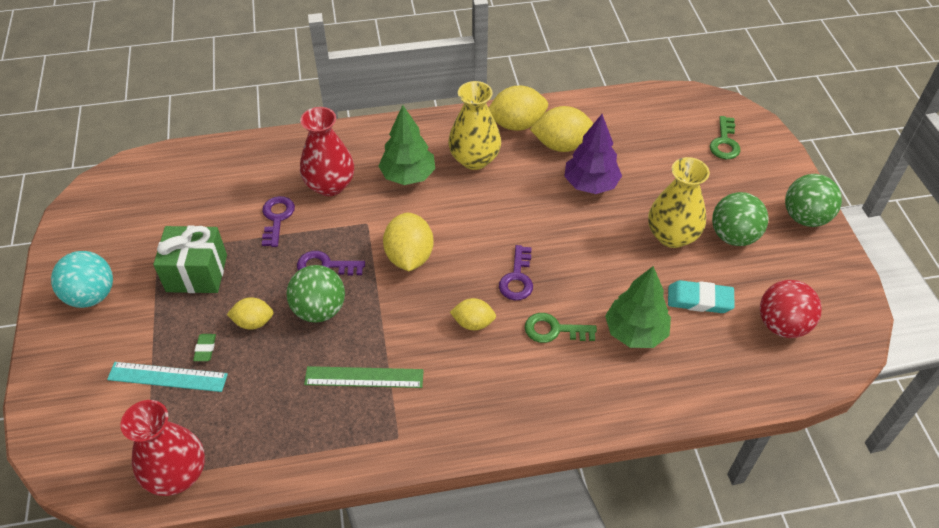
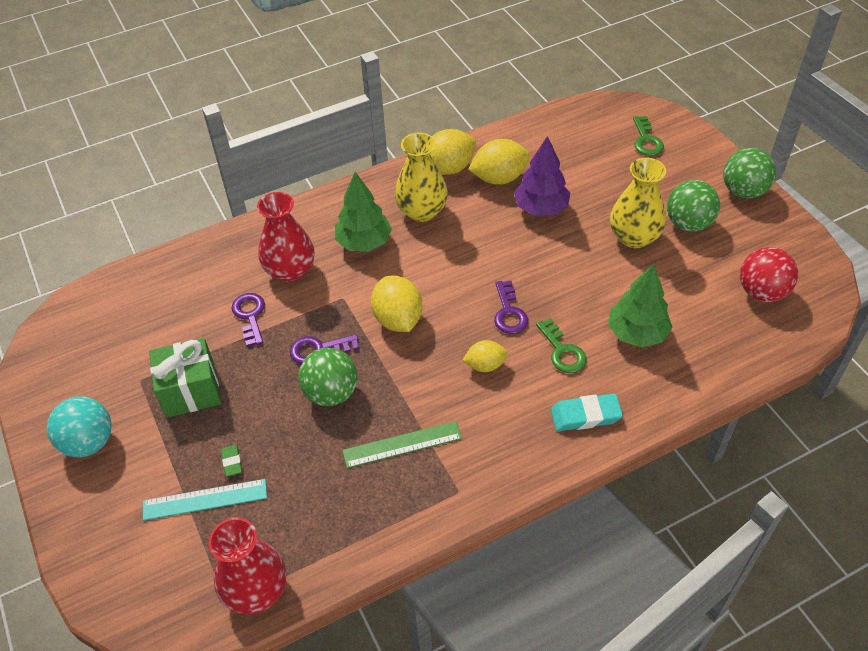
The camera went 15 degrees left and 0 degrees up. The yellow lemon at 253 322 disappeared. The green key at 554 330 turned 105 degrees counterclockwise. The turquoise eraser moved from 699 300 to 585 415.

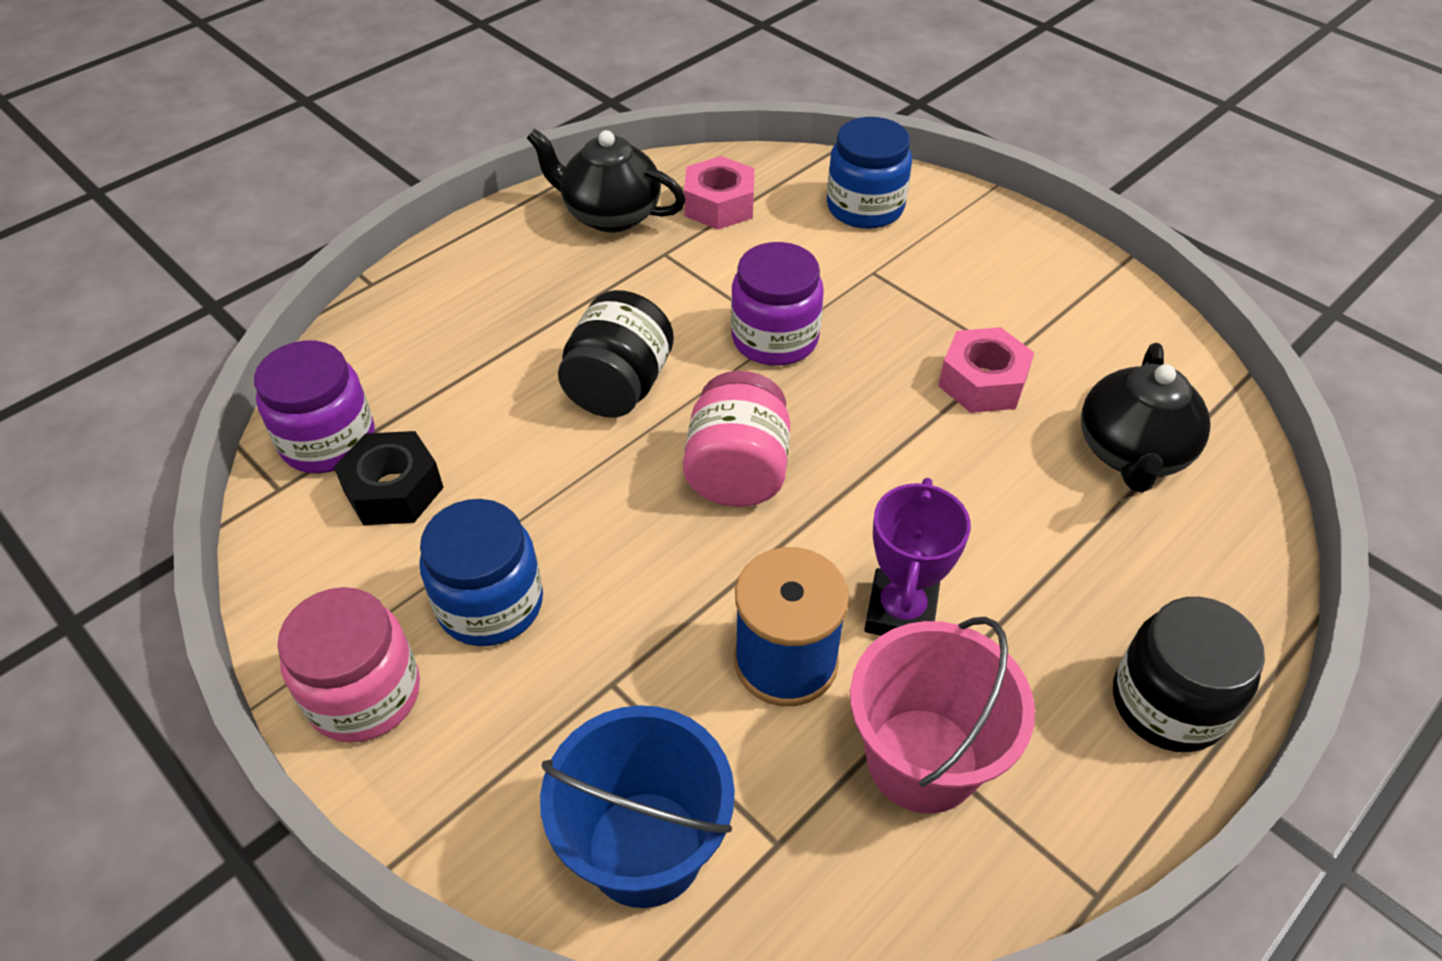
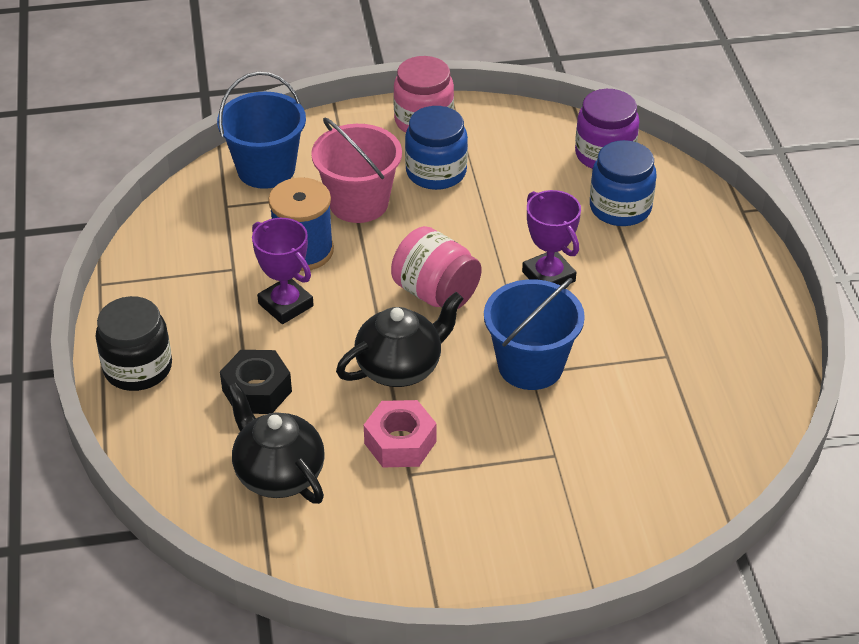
The camera went 125 degrees right and 5 degrees down. The black nut moved from 393 490 to 257 390. The black teapot moved from 610 214 to 400 367. The black jar at 619 387 was replaced by the purple trophy at 548 276. The pink nut at 719 205 disappeared. The purple jar at 775 338 was replaced by the blue bucket at 530 365. The blue jar moved from 865 207 to 620 208. The pink bucket moved from 922 759 to 358 203.

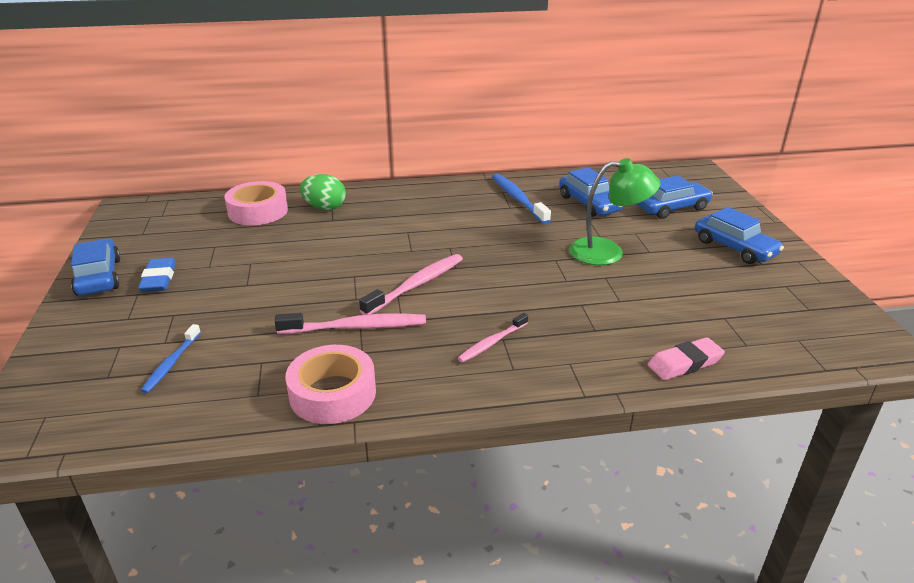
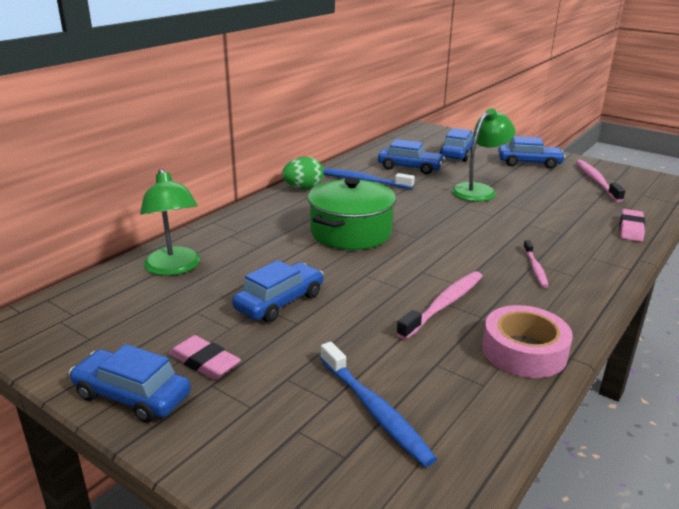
The camera went 45 degrees left and 5 degrees down. The blue eraser at 159 279 became the pink eraser at 204 362. The blue toothbrush at 171 363 changed to 1.62 times the size. The pink tape at 258 211 was replaced by the green lamp at 174 268. The green egg moved from 324 207 to 303 188. The pink toothbrush moved from 416 285 to 596 181. The blue car at 280 302 appeared. The green pot at 351 232 appeared.

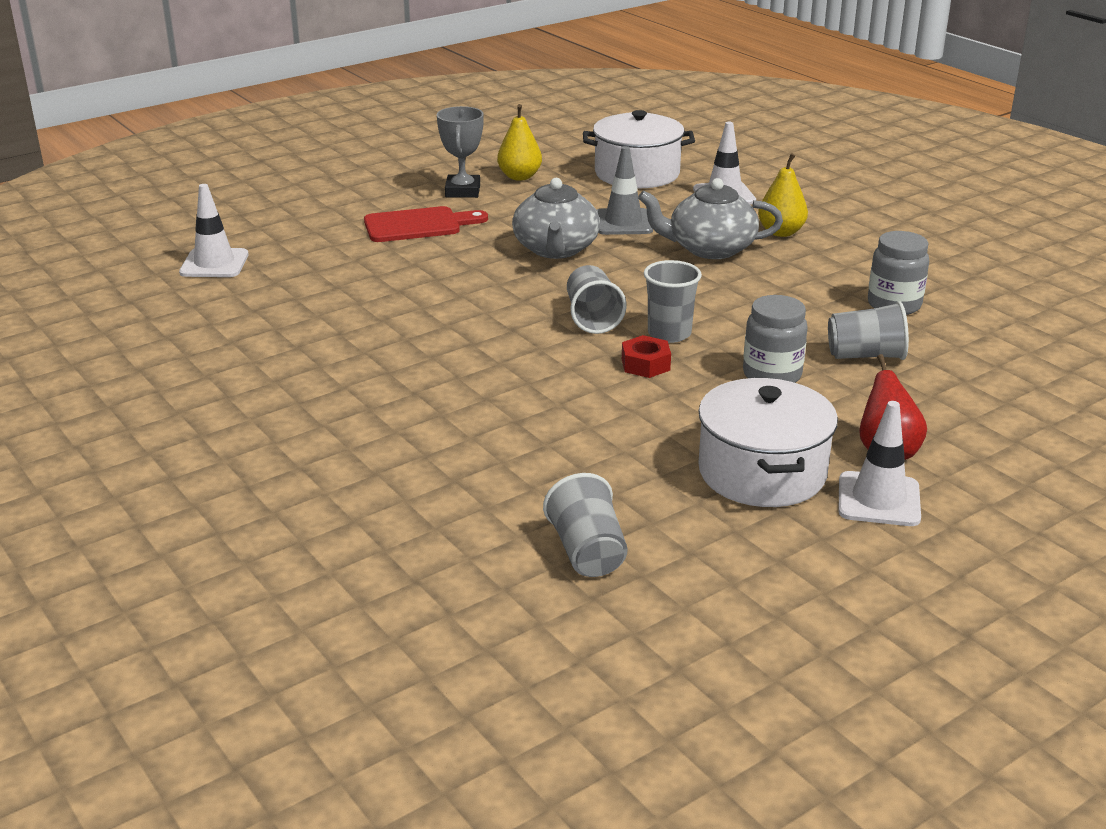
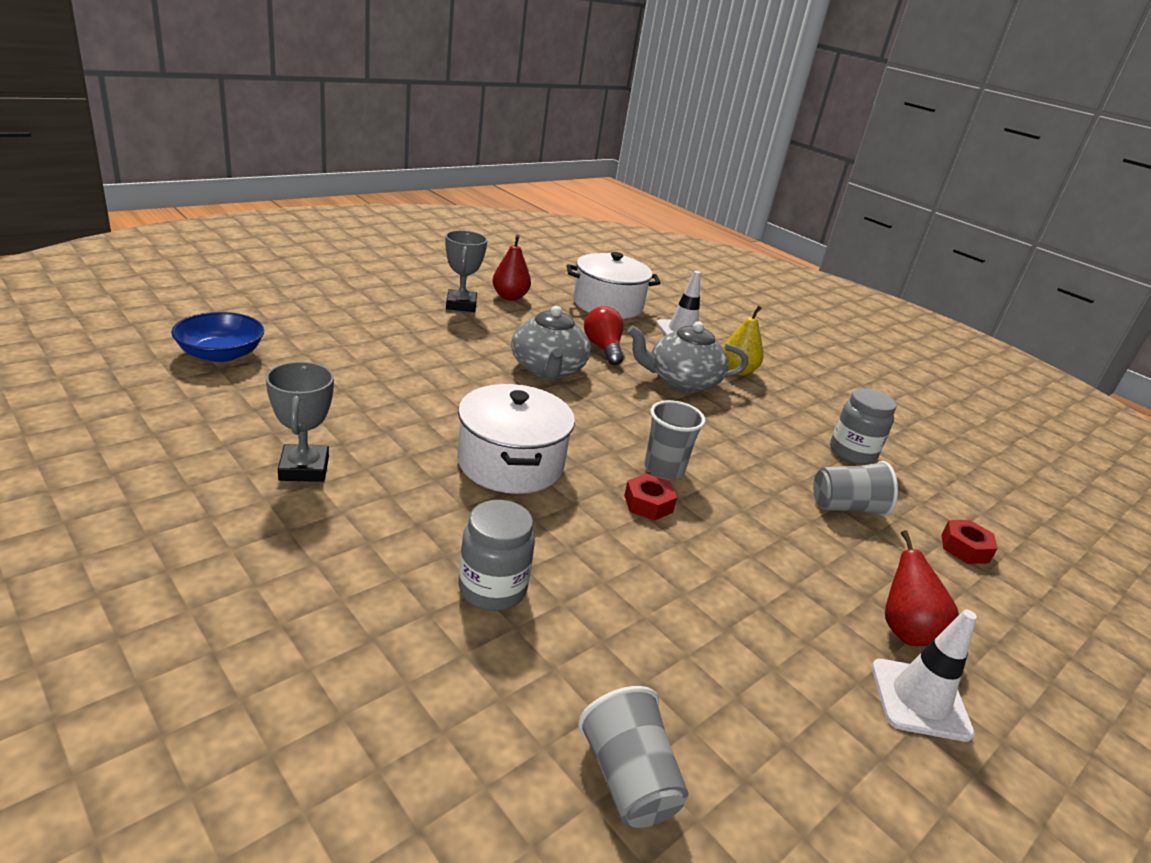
The camera went 10 degrees left and 0 degrees up. The white traffic cone at 214 264 was replaced by the blue bowl at 221 354. The red cutting board at 418 225 disappeared. The yellow pear at 519 177 became the red pear at 510 297. The grey cup at 592 318 disappeared. The grey traffic cone at 623 222 was replaced by the red light bulb at 603 348. The white pot moved from 762 472 to 510 463. The grey jar moved from 772 375 to 492 589. The grey trophy at 304 468 appeared. The red nut at 964 548 appeared.

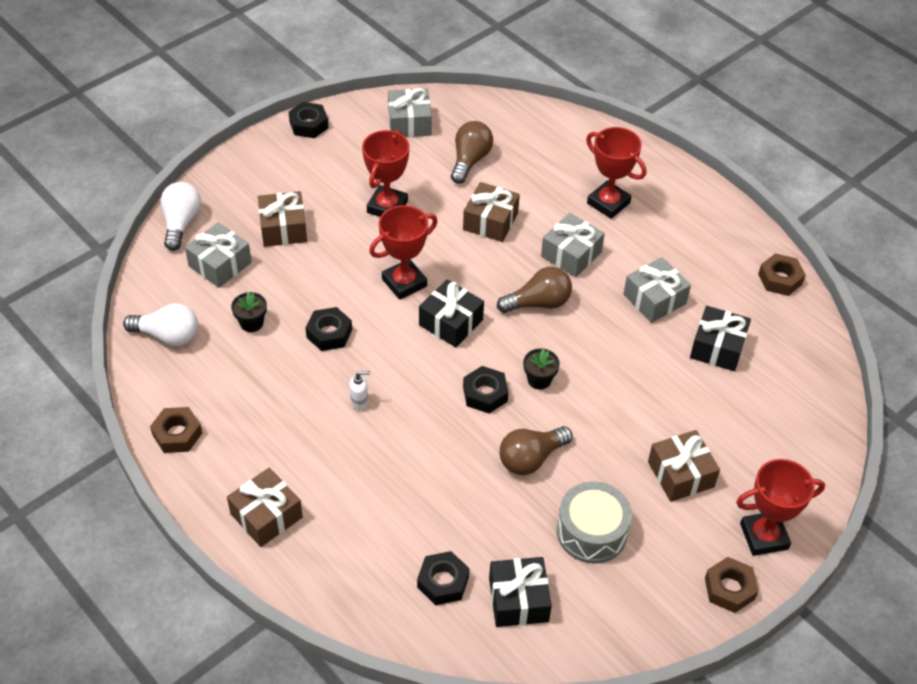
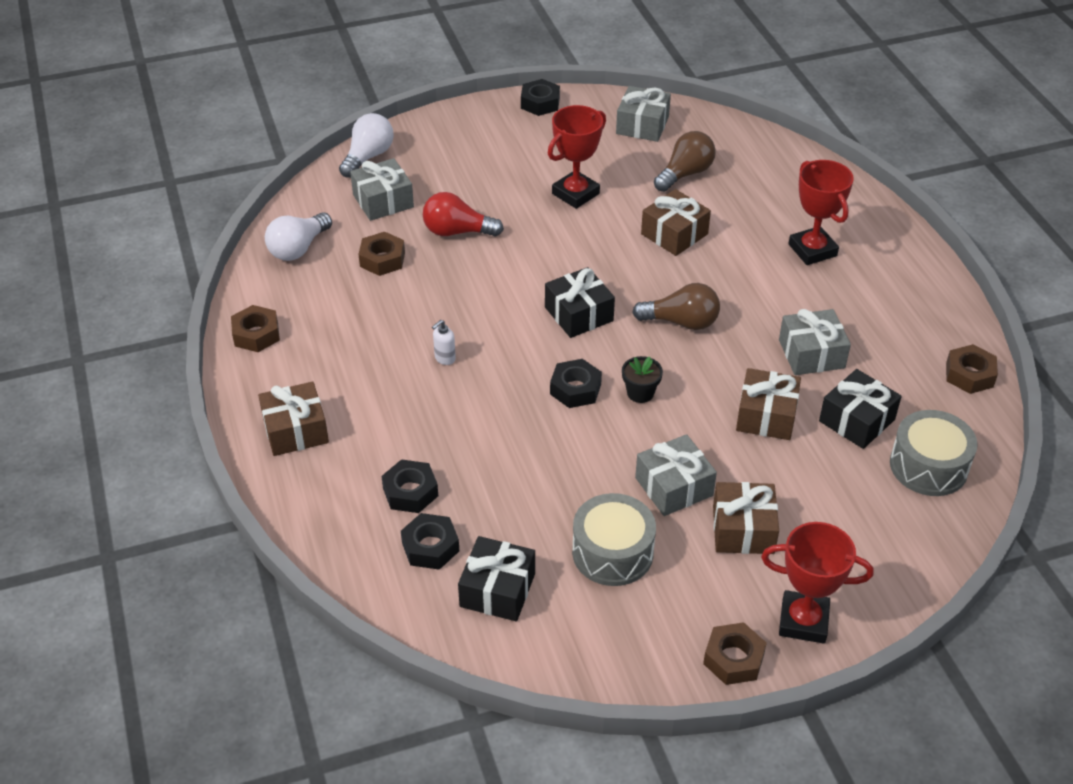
The camera went 25 degrees right and 5 degrees down. The white light bulb at 168 336 turned 90 degrees clockwise. The black flower pot at 251 323 was replaced by the brown nut at 382 259. The brown gift moved from 283 228 to 766 416. The black nut moved from 329 333 to 410 492. The white soap dispenser at 359 402 turned 120 degrees clockwise. The red trophy at 404 283 disappeared. The brown light bulb at 531 458 disappeared. The grey gift moved from 571 254 to 674 486. The red light bulb at 457 232 appeared. The grey drum at 928 466 appeared.

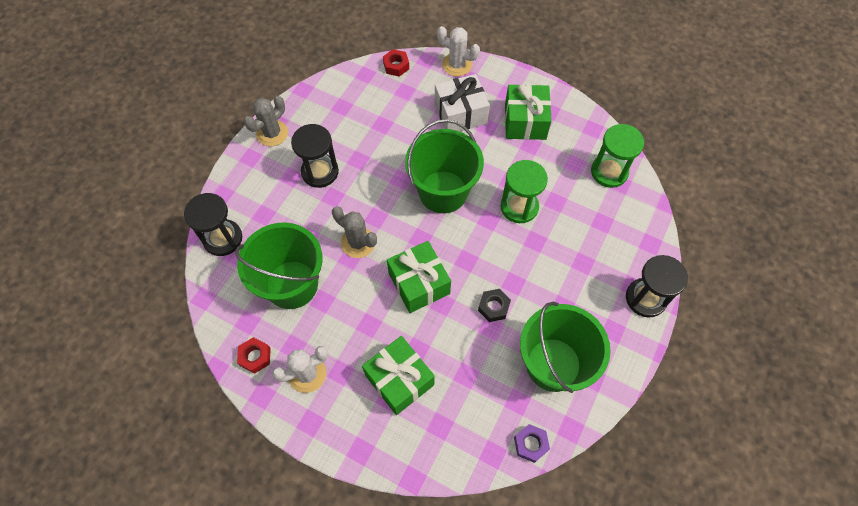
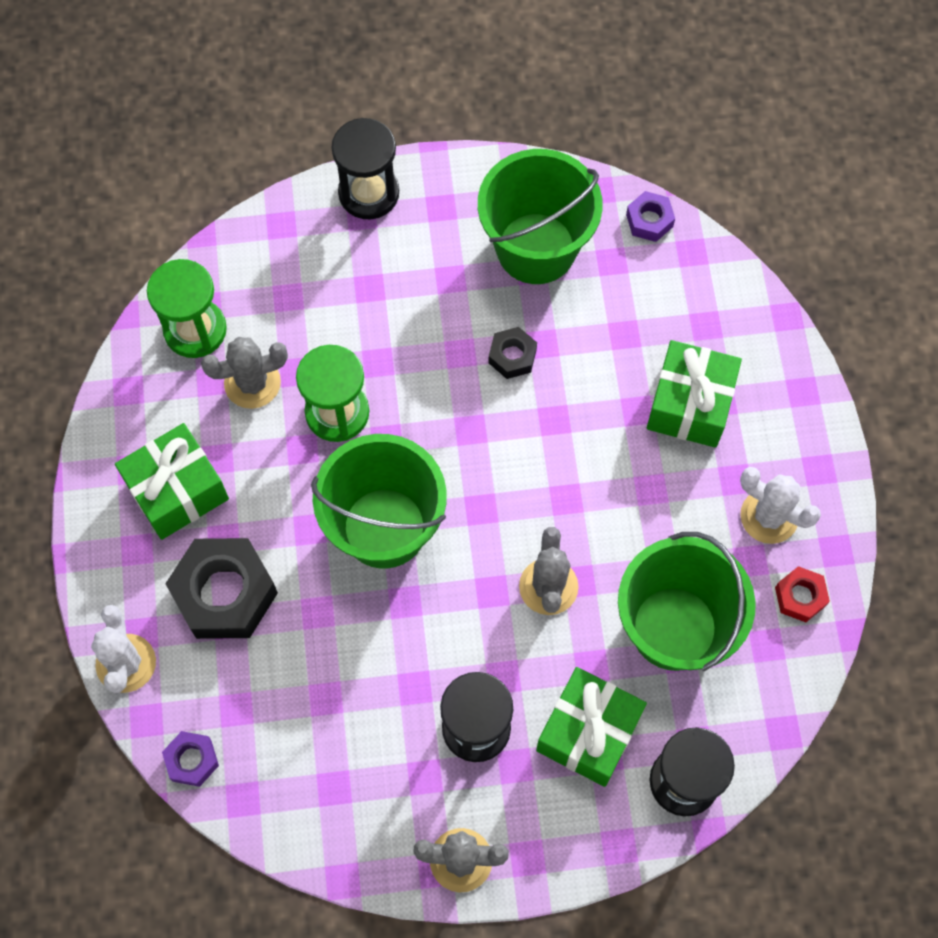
The camera went 125 degrees left and 5 degrees up. The red nut at 396 66 became the purple nut at 192 760. The green gift moved from 419 283 to 588 732. The white gift at 460 113 was replaced by the black nut at 224 593. The grey cactus at 252 383 appeared.

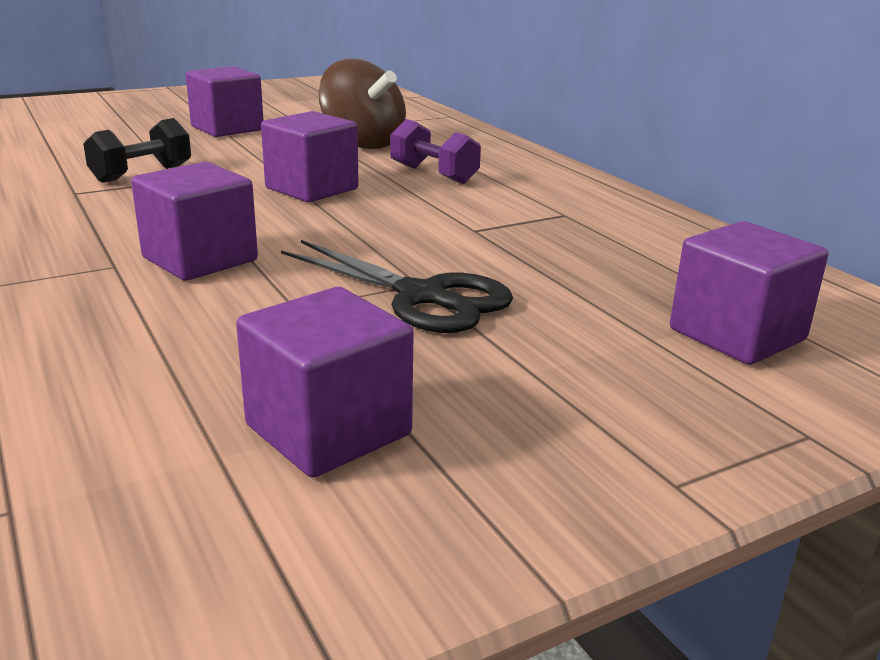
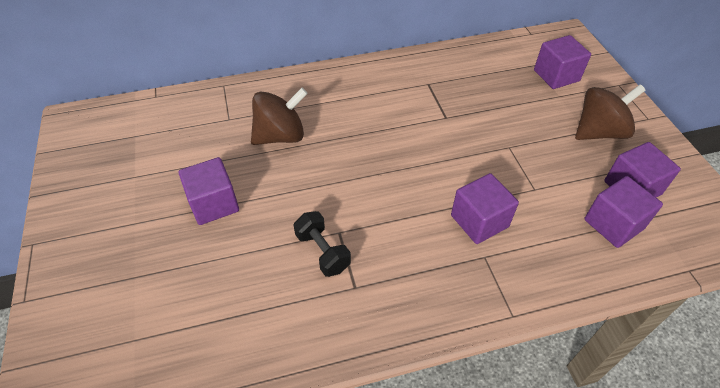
The camera went 75 degrees left and 25 degrees up. The purple cube moved from 312 189 to 613 224. The black scissors at 421 297 disappeared. The purple dumbbell at 433 174 disappeared. The brown spinning top at 599 132 appeared.

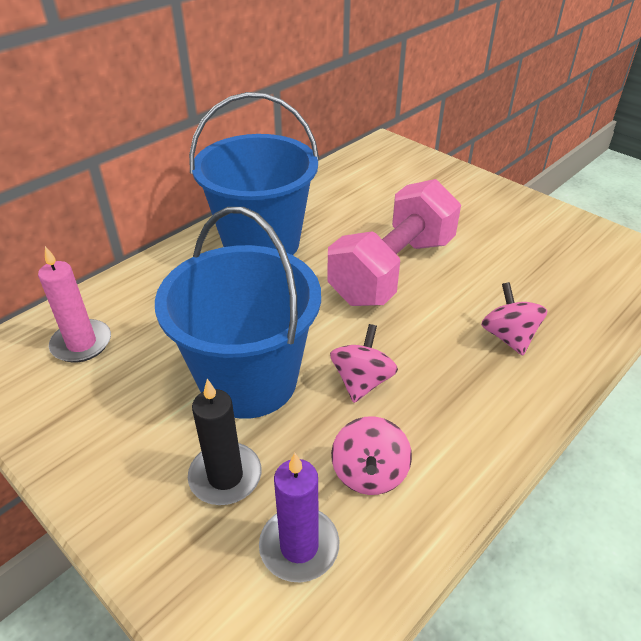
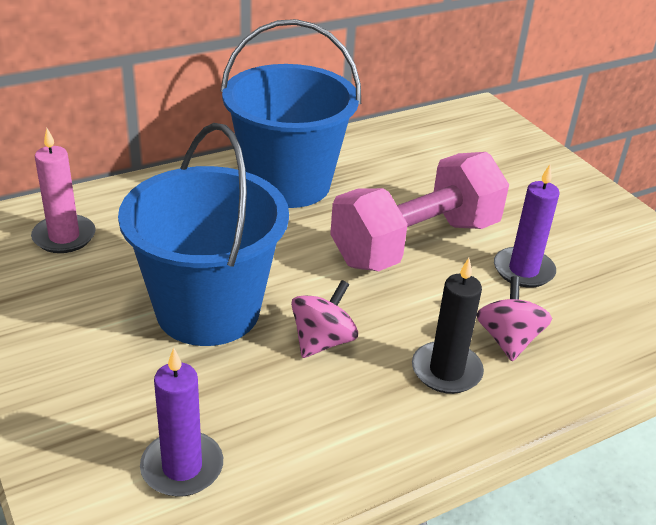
The camera went 15 degrees right and 5 degrees down. The black candle moved from 225 476 to 446 371. The pink spinning top at 369 473 disappeared. The purple candle at 523 270 appeared.

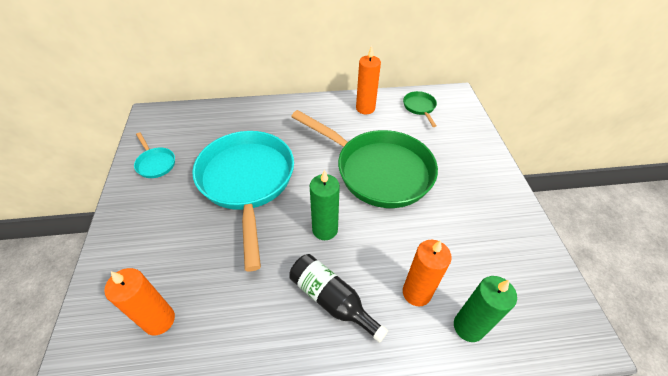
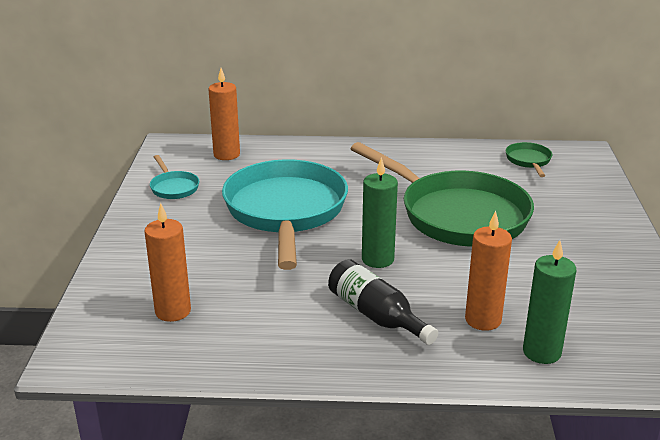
The camera went 10 degrees right and 20 degrees down. The orange candle moved from 365 108 to 226 155.

